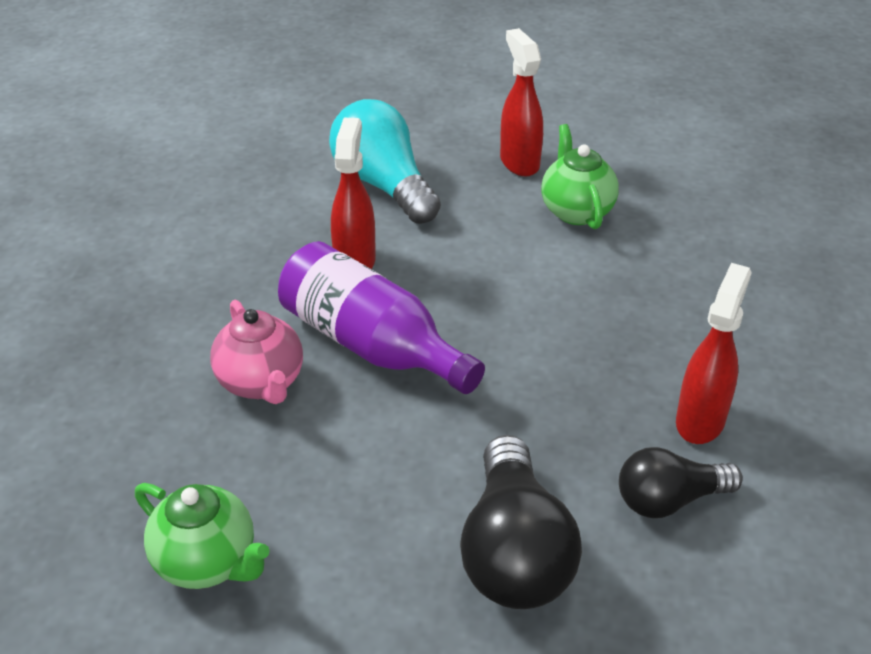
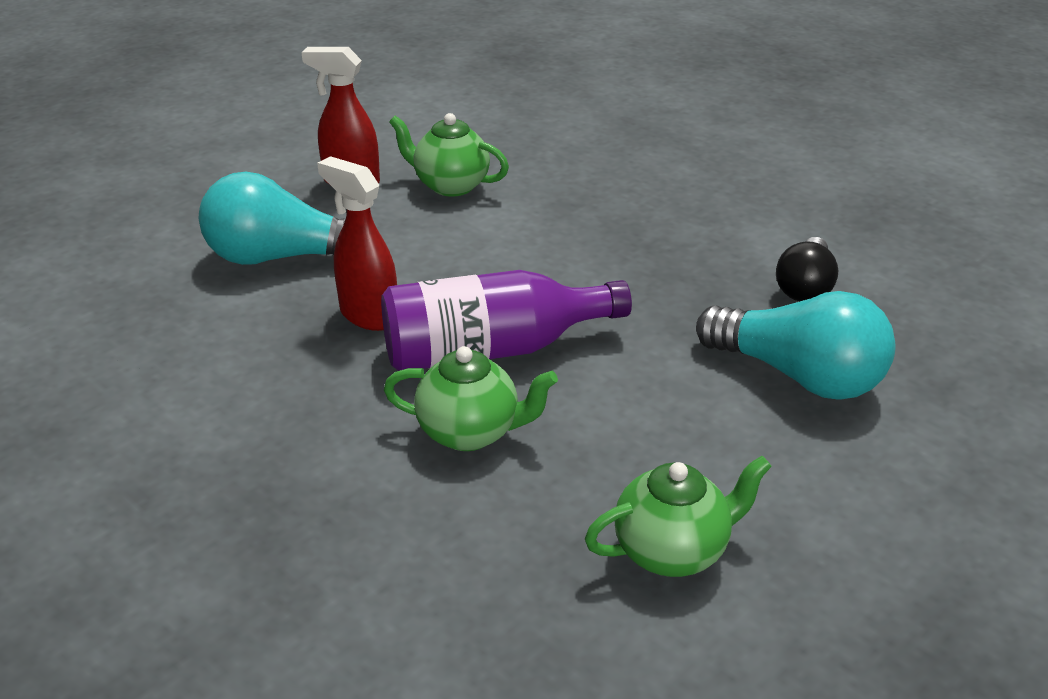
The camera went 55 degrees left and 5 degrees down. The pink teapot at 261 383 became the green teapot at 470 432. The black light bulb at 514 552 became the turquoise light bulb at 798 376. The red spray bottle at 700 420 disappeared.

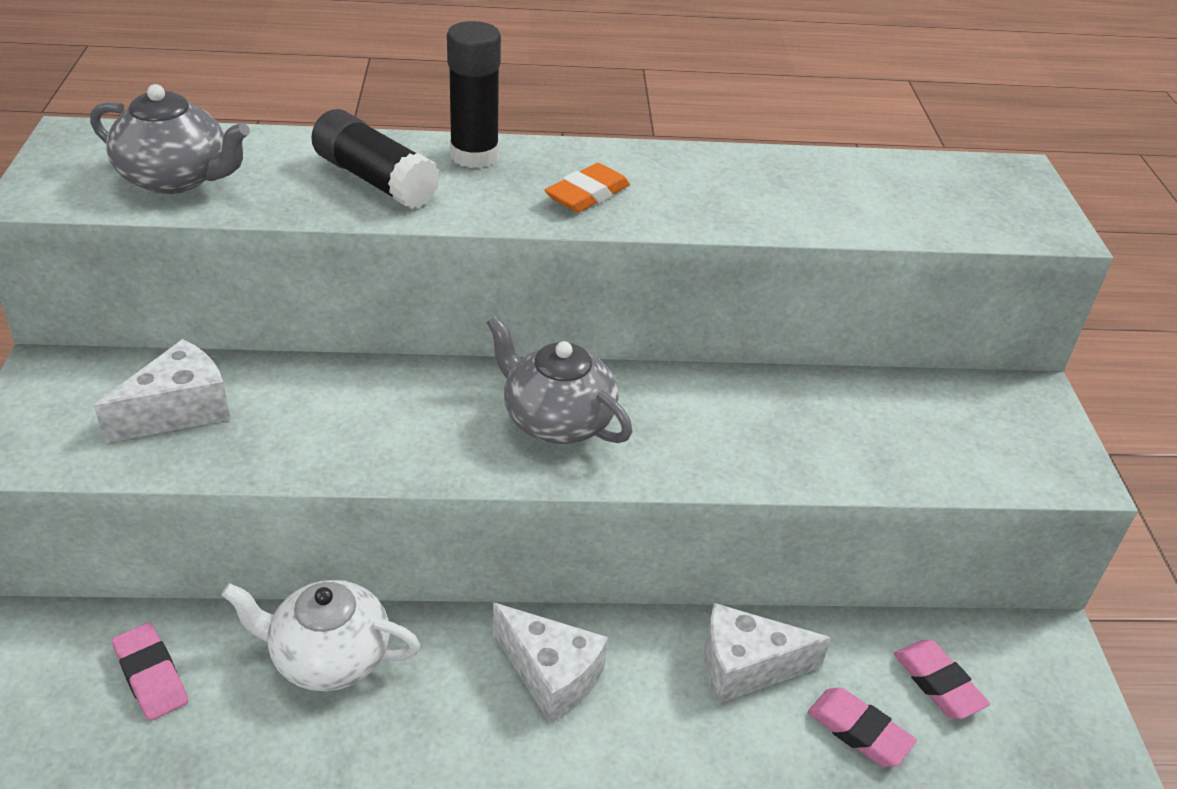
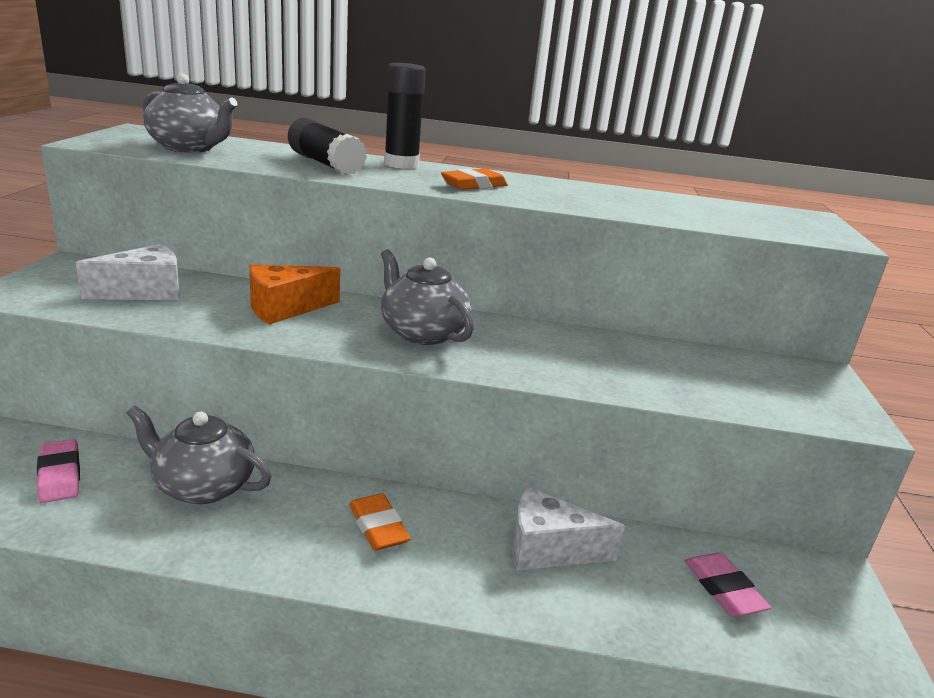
The camera went 10 degrees right and 15 degrees down. The white teapot at 328 657 became the grey teapot at 203 486. The white cheese at 551 675 was replaced by the orange eraser at 378 527. The pink eraser at 859 731 disappeared. The orange cheese at 285 308 appeared.

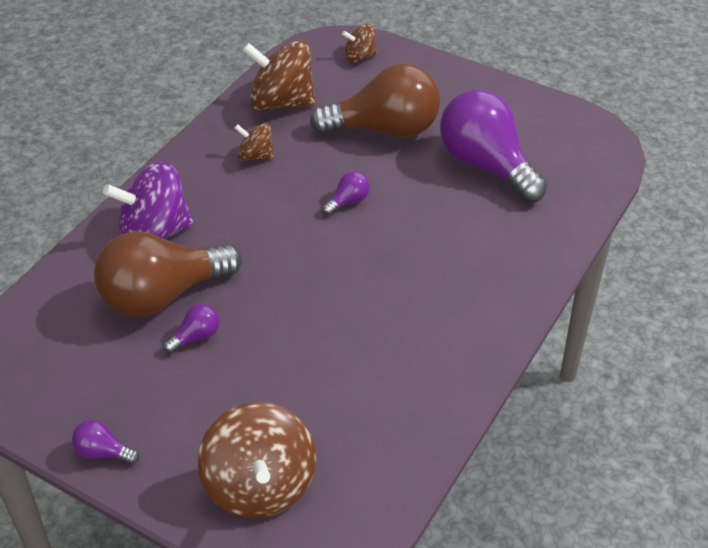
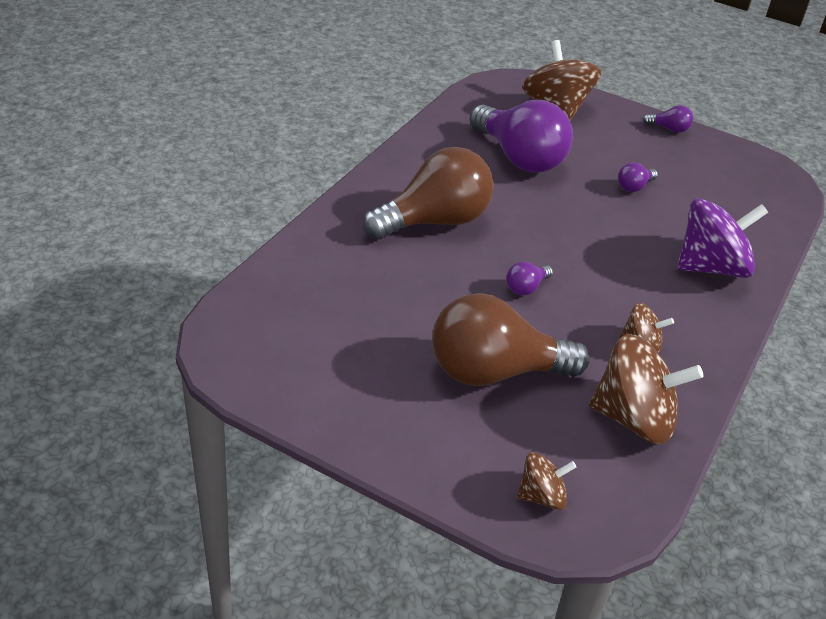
The camera went 175 degrees right and 5 degrees down. The brown light bulb moved from 162 295 to 434 221. The purple light bulb moved from 486 165 to 519 158.

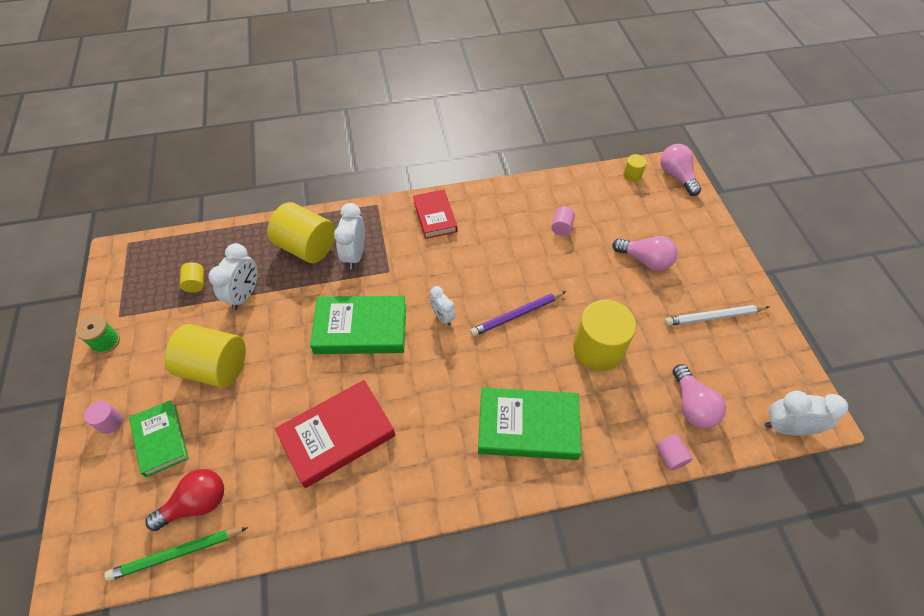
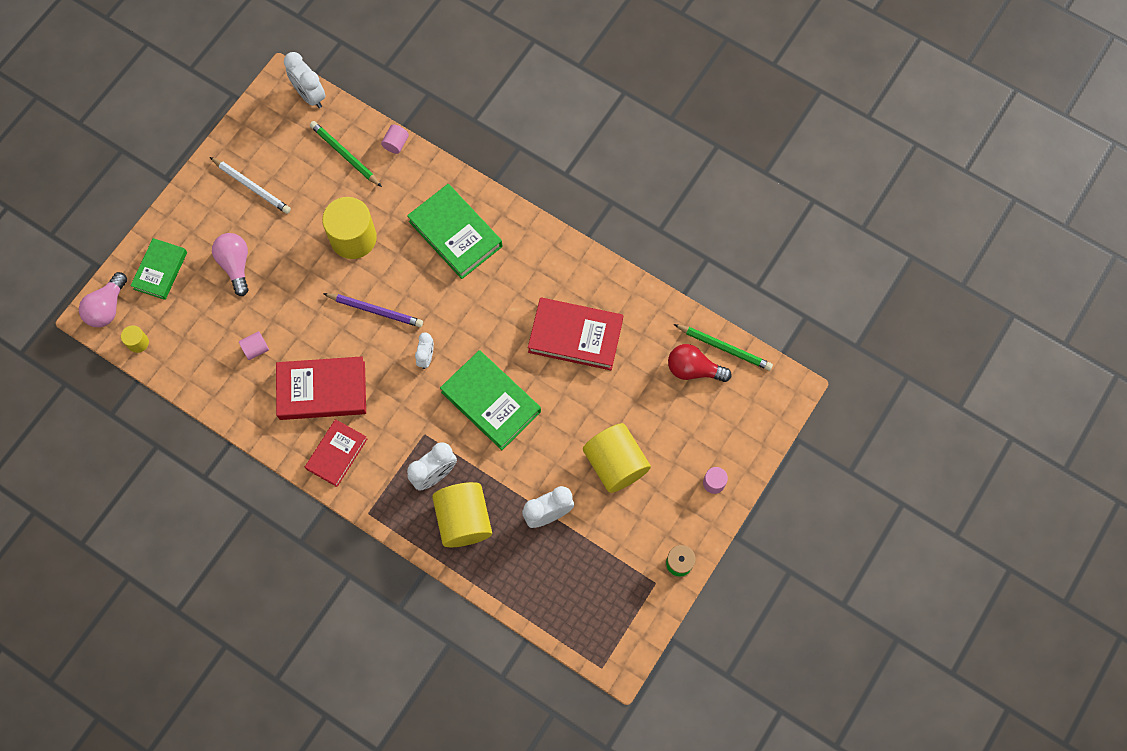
The camera went 135 degrees left and 15 degrees up. The green book moved from 161 439 to 160 270. The yellow cylinder at 196 283 disappeared. The pink light bulb at 692 405 was replaced by the green pencil at 345 155. The red book at 322 390 appeared.

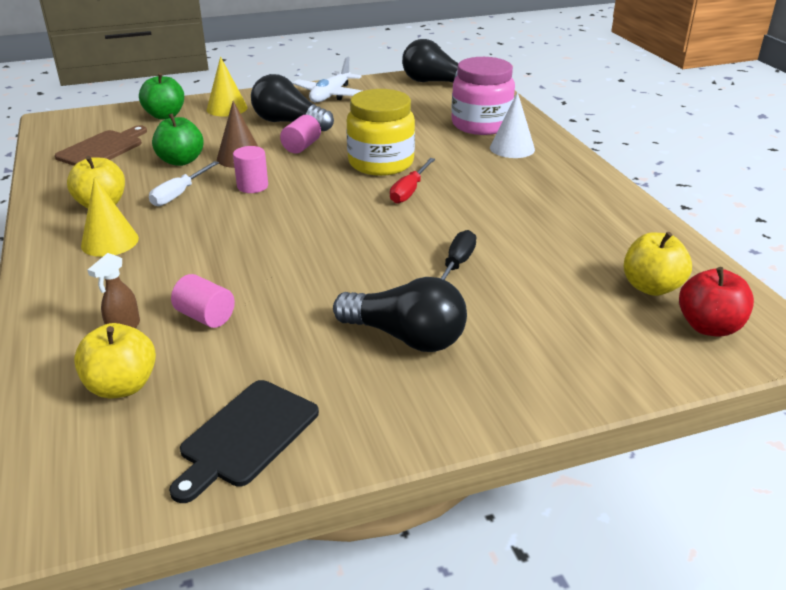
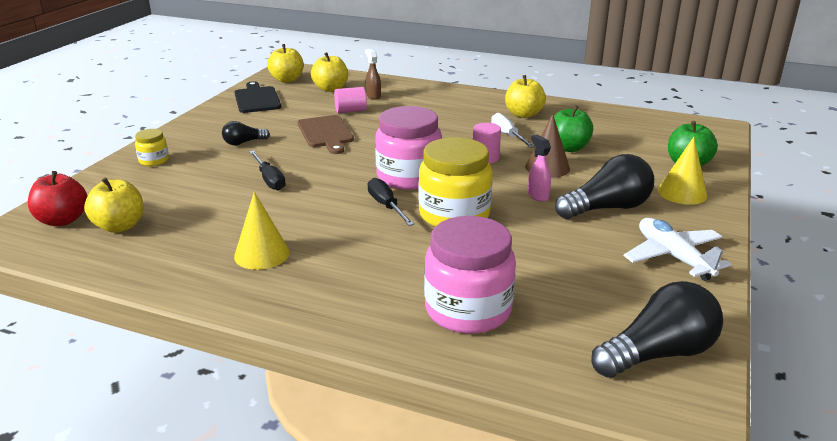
The camera went 130 degrees right and 5 degrees down. The brown cutting board moved from 102 149 to 326 133. The yellow cone moved from 110 242 to 262 254. The pink cylinder at 301 147 was replaced by the pink spray bottle at 537 195. The black light bulb at 406 337 changed to 0.53 times the size. The red screwdriver at 409 191 became the black screwdriver at 386 206. The white cone at 512 148 disappeared. The yellow jar at 154 160 appeared. The yellow apple at 287 80 appeared. The pink jar at 408 177 appeared.

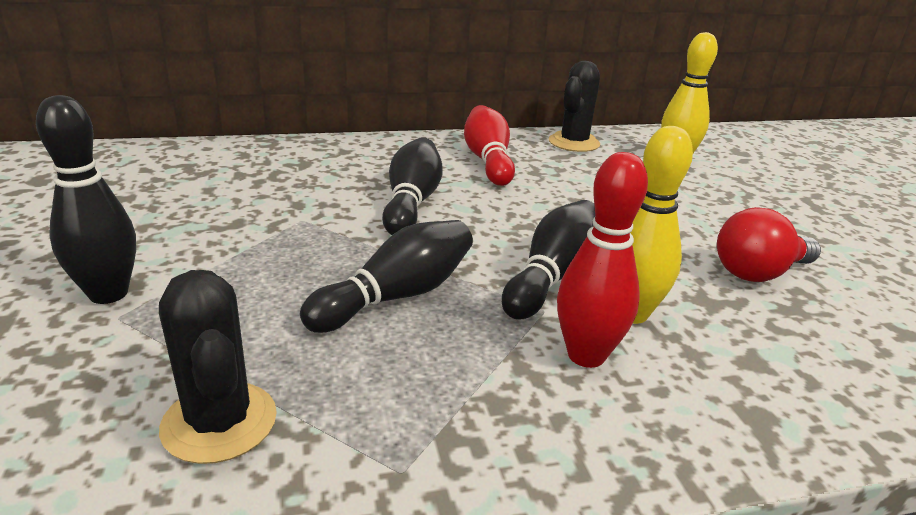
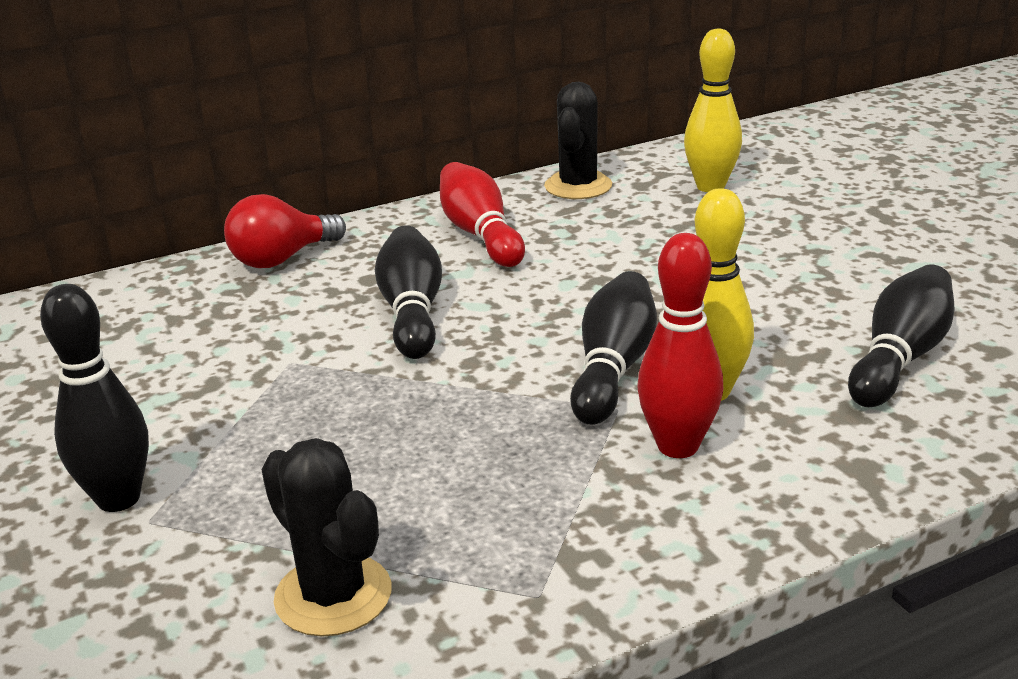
The camera went 10 degrees left and 0 degrees up. The black bowling pin moved from 396 296 to 899 358. The red light bulb moved from 758 273 to 282 259.

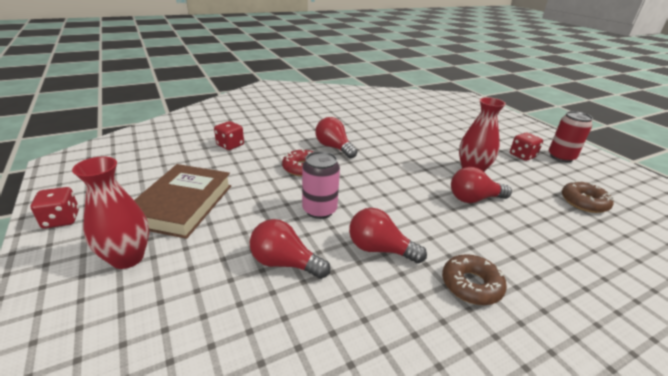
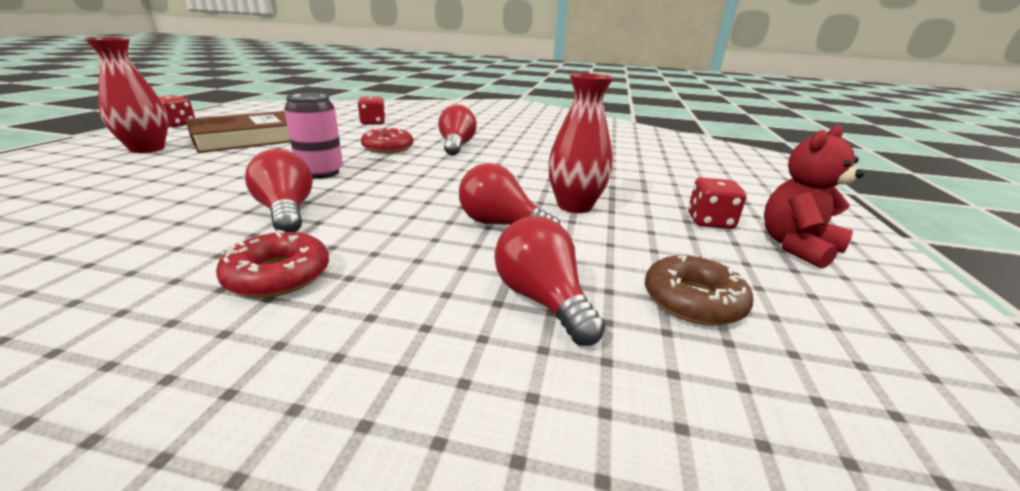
The camera went 40 degrees right and 5 degrees down. The red light bulb moved from 285 263 to 542 300. The brown donut at 471 285 became the red donut at 278 275. The red can at 561 157 was replaced by the red teddy bear at 796 247.

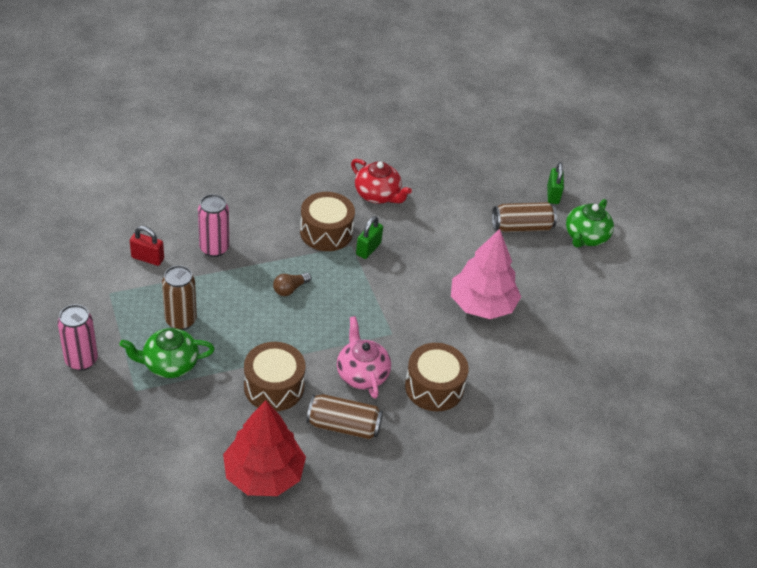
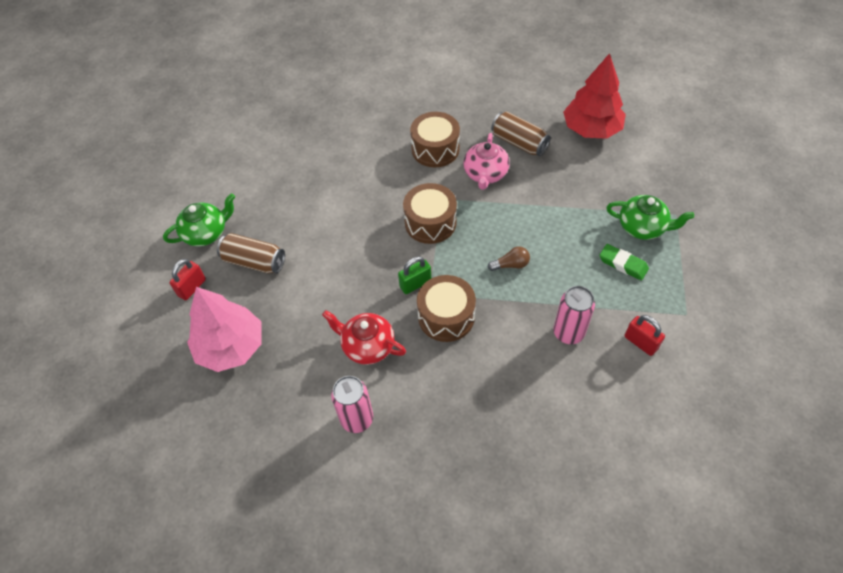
The camera went 145 degrees left and 10 degrees up. The pink can moved from 81 360 to 357 419. The brown can at 181 320 was replaced by the green eraser at 623 264. The brown drum moved from 274 387 to 430 222. The red teapot at 378 195 turned 45 degrees counterclockwise. The pink tree moved from 482 304 to 231 347. The green padlock at 553 195 became the red padlock at 192 288.

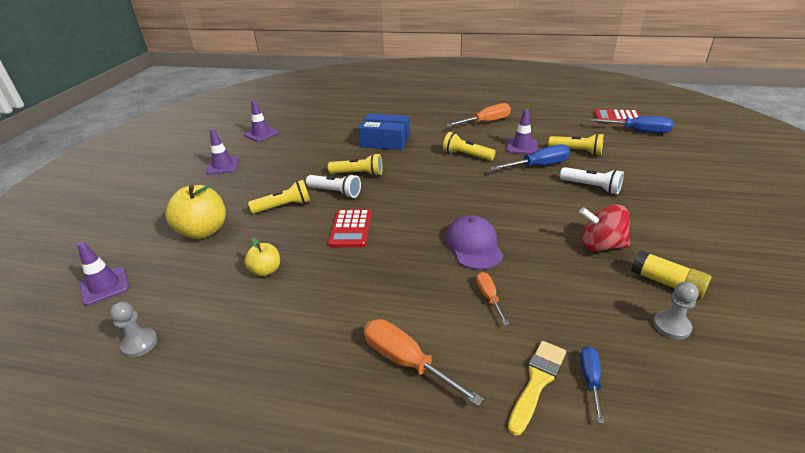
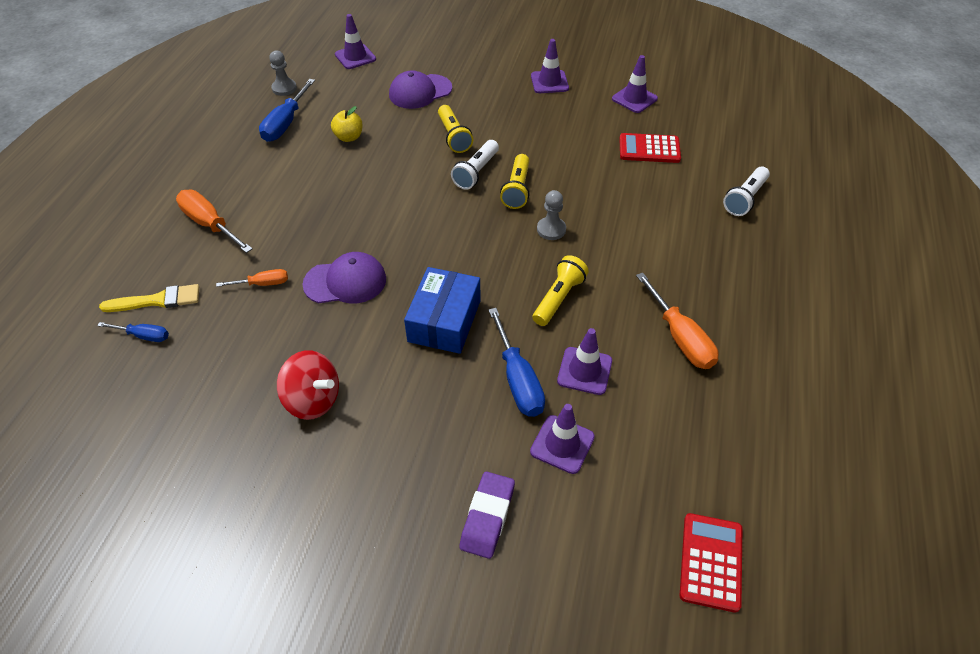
The camera went 90 degrees right and 15 degrees up. The yellow apple at 204 231 was replaced by the purple cap at 420 92. The red calculator moved from 351 229 to 649 149. The blue box moved from 385 141 to 444 321. The orange screwdriver at 406 362 turned 90 degrees counterclockwise. The yellow brush at 537 382 turned 45 degrees counterclockwise. The yellow flashlight at 577 151 was replaced by the purple traffic cone at 562 444. The white flashlight moved from 591 187 to 745 199. The red spinning top at 601 245 turned 105 degrees clockwise. The blue screwdriver moved from 638 131 to 286 123. The yellow glue stick at 666 283 disappeared. The grey pawn moved from 671 326 to 551 229. The purple eraser at 487 517 appeared.

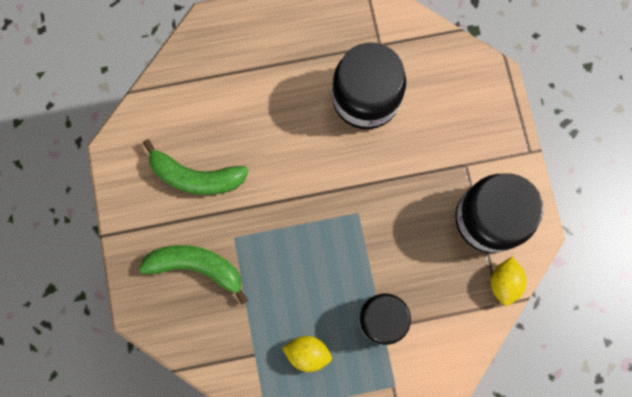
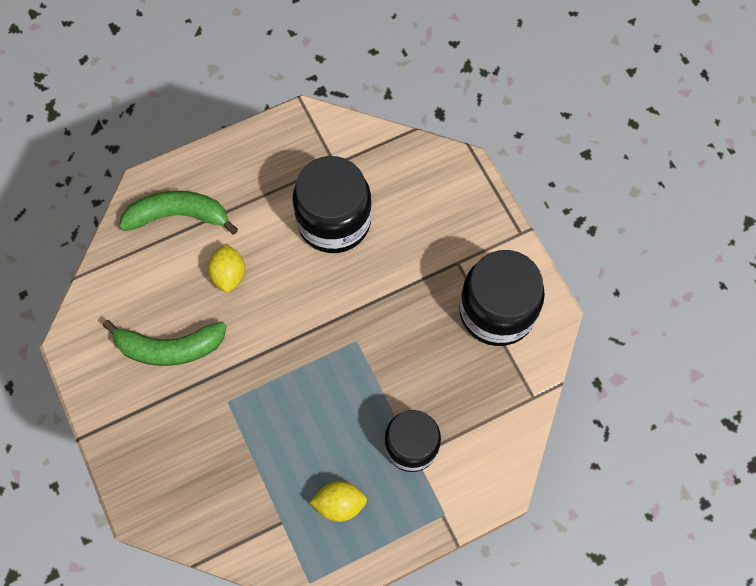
The camera went 15 degrees left and 10 degrees down. The green banana moved from 197 267 to 178 216. The yellow lemon moved from 503 282 to 229 274.

